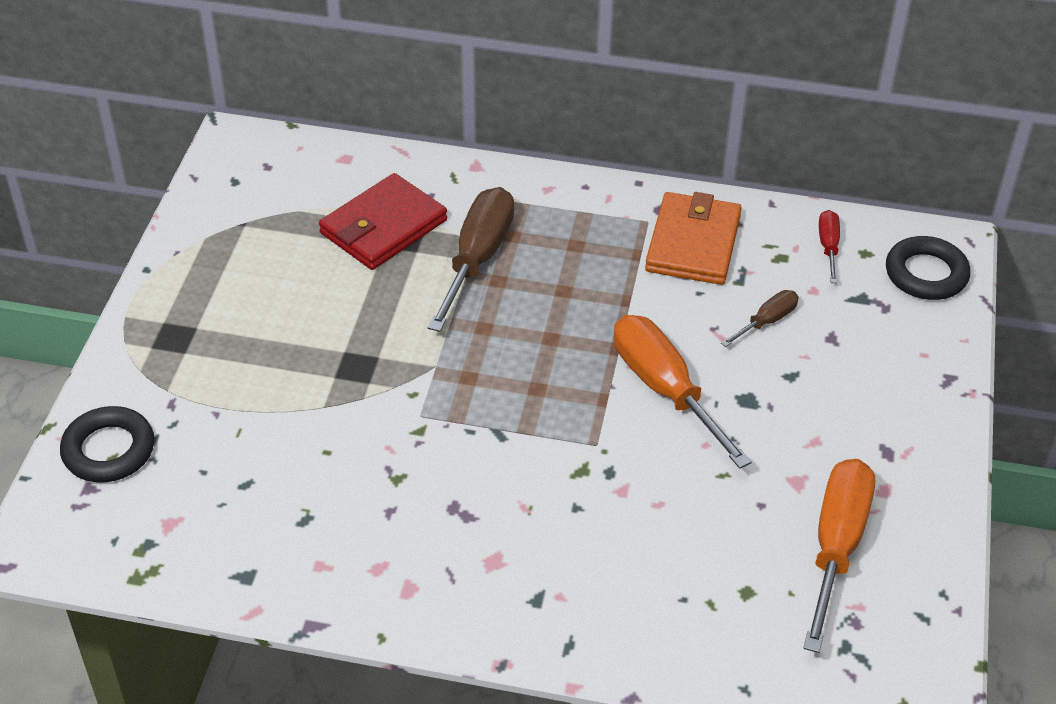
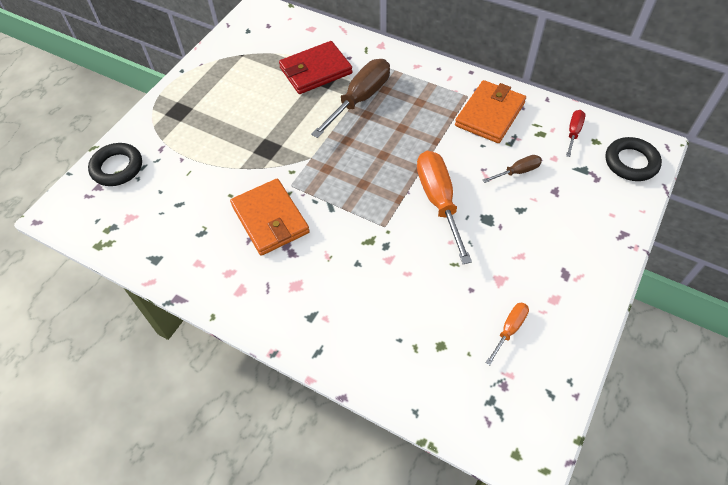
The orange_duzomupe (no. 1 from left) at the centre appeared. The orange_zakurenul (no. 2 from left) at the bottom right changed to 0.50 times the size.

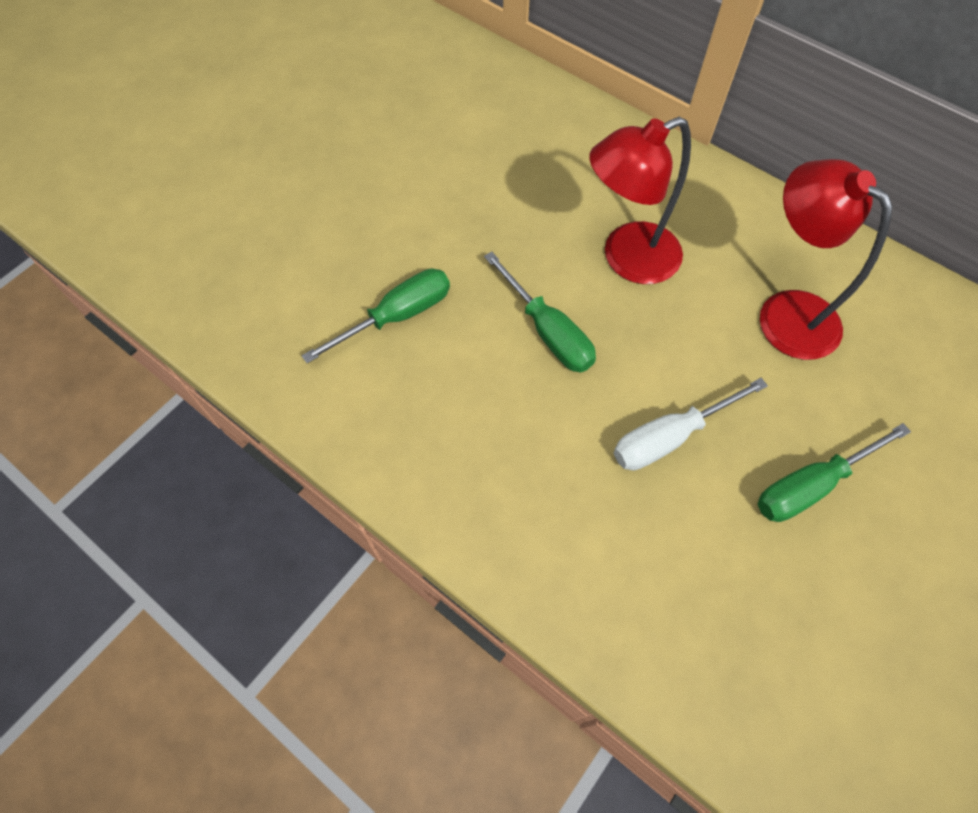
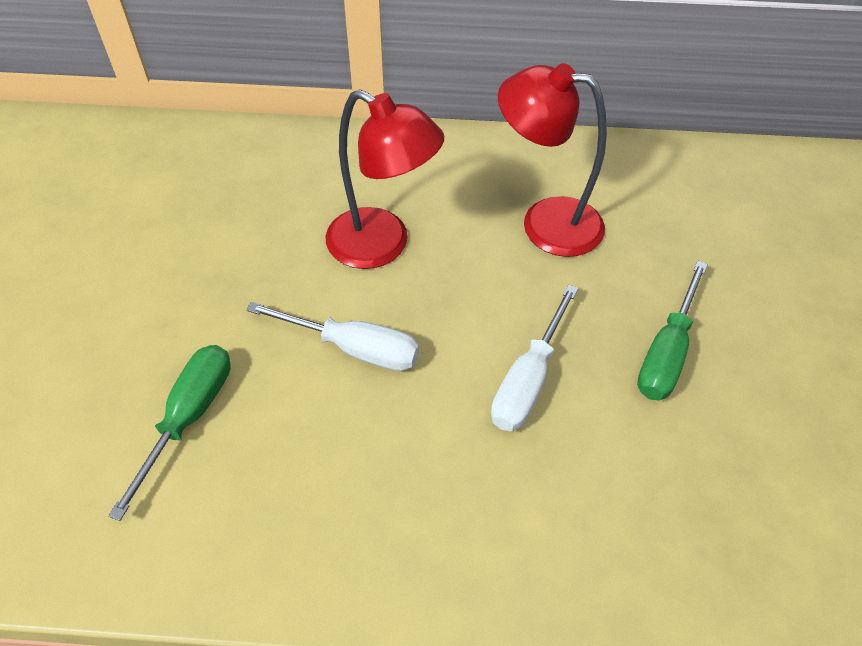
The green_zakurenul (no. 2 from left) at the centre became the white_zakurenul (no. 1 from left) at the centre. The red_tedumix (no. 1 from left) at the top centre turned 90 degrees counterclockwise.

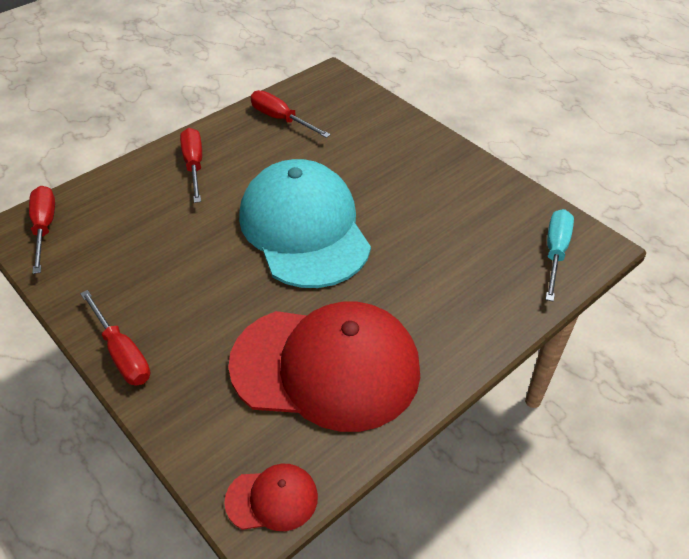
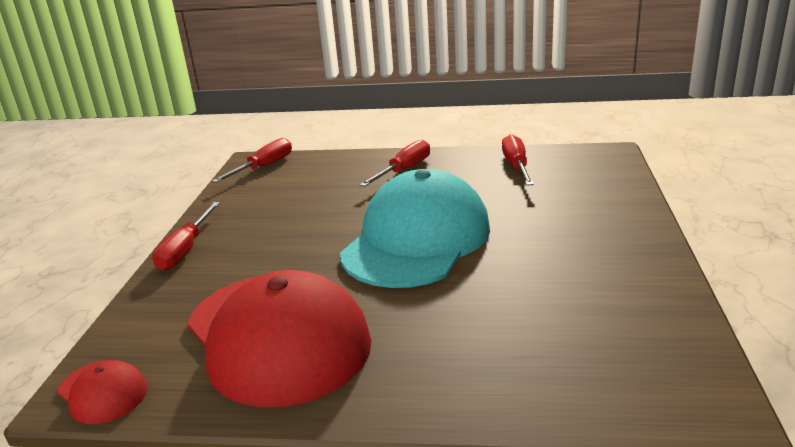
The turquoise_zakurenul at the middle right disappeared.

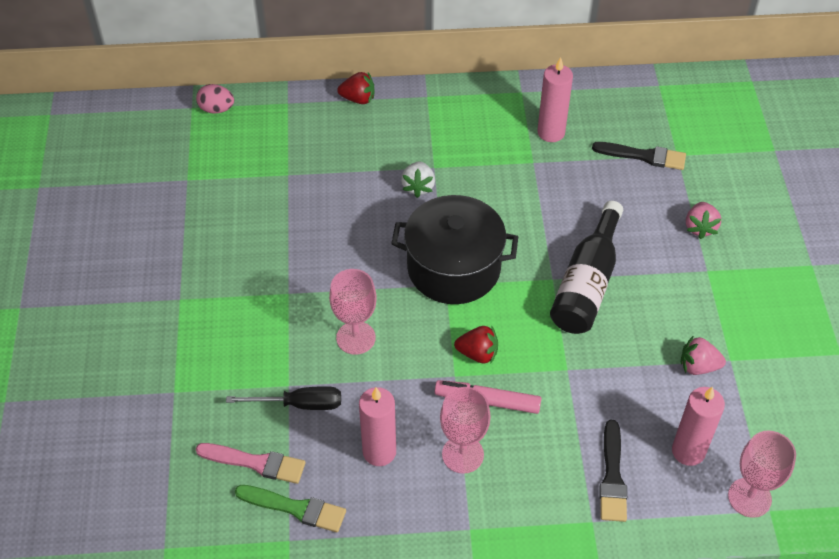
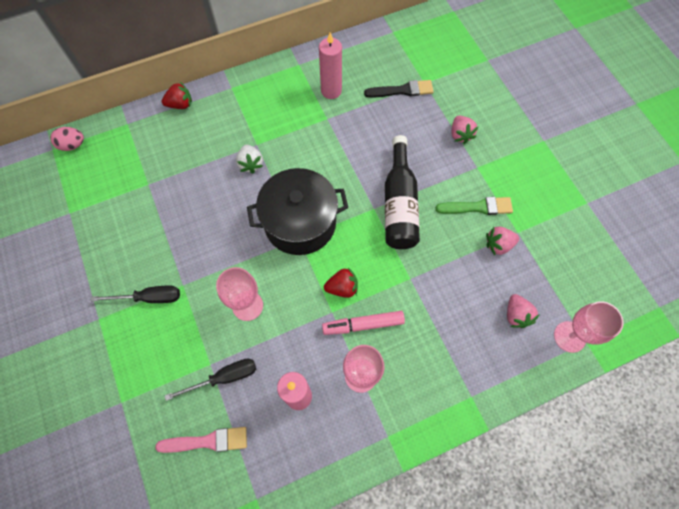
The black_zakurenul (no. 1 from left) at the middle left appeared. The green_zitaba moved from the bottom centre to the middle right. The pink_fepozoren (no. 3 from left) at the bottom right was replaced by the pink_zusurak (no. 3 from left) at the middle right. The black_zitaba (no. 1 from left) at the bottom right disappeared.

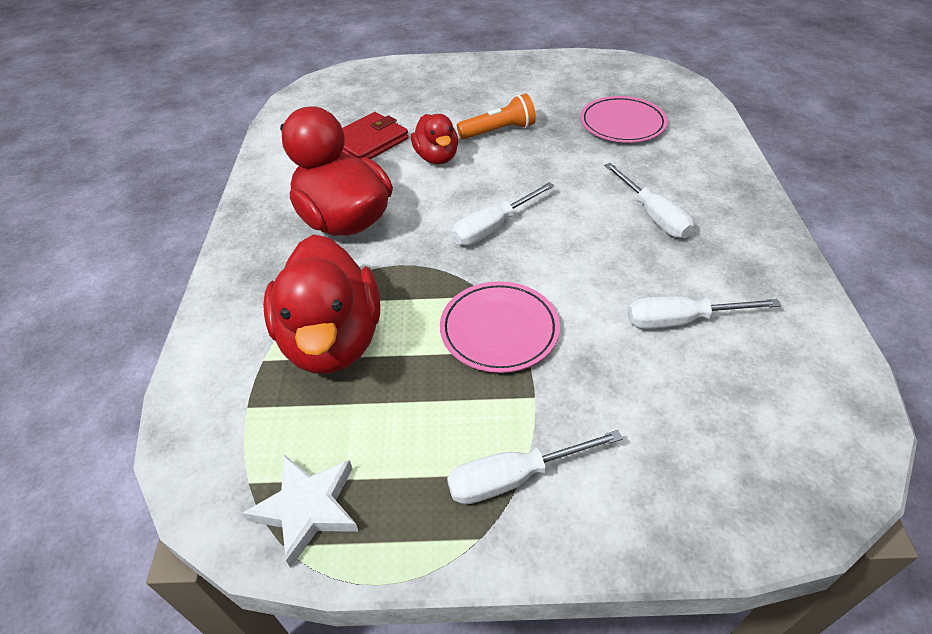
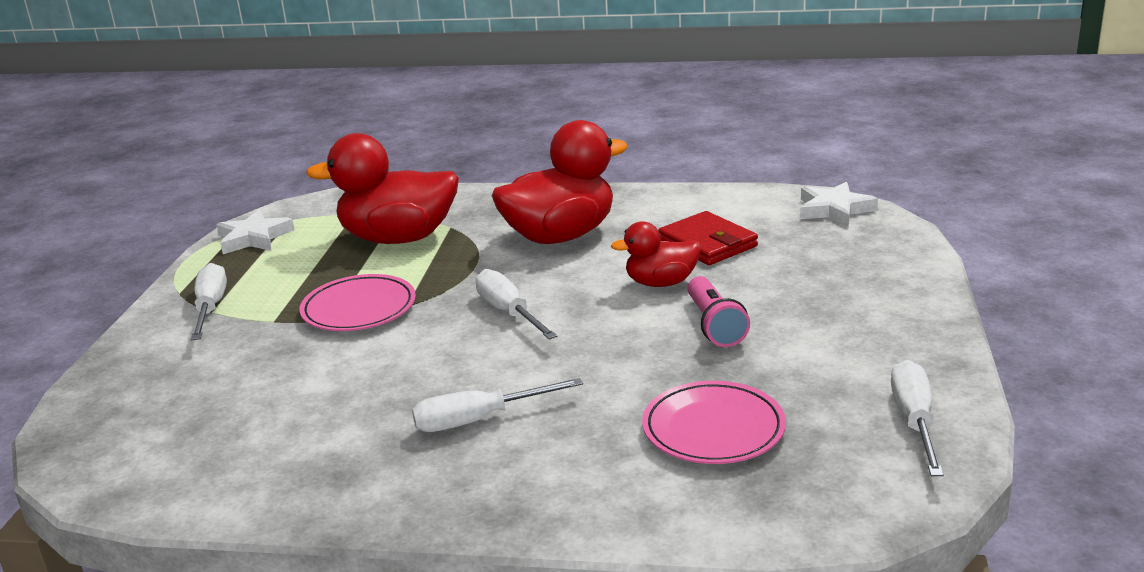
The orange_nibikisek at the top centre became the pink_nibikisek at the centre. The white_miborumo (no. 2 from left) at the middle right appeared. The white_zakurenul (no. 4 from left) moved from the middle right to the bottom right.

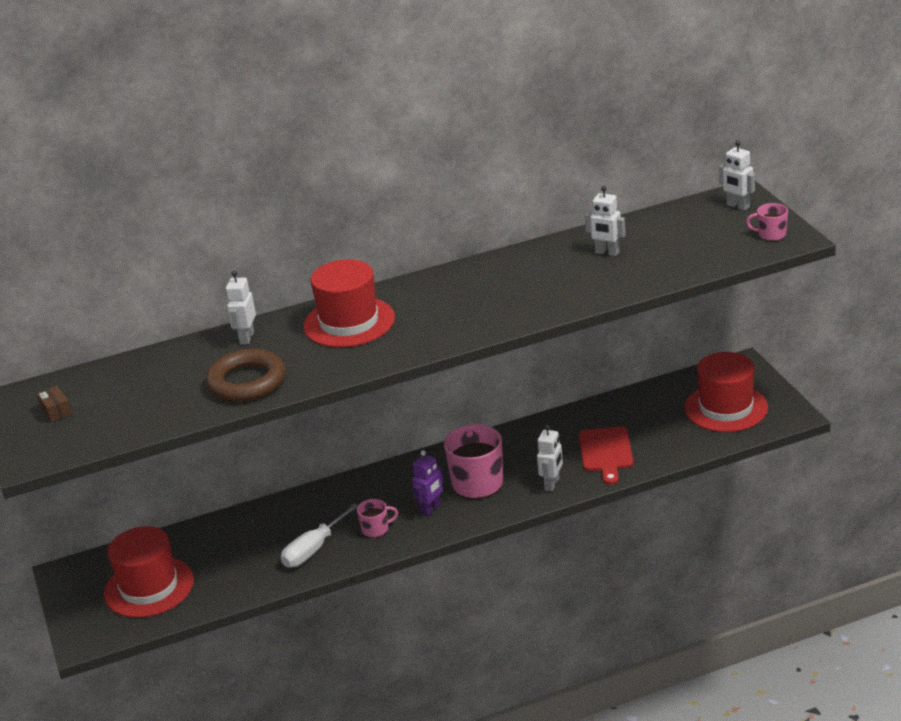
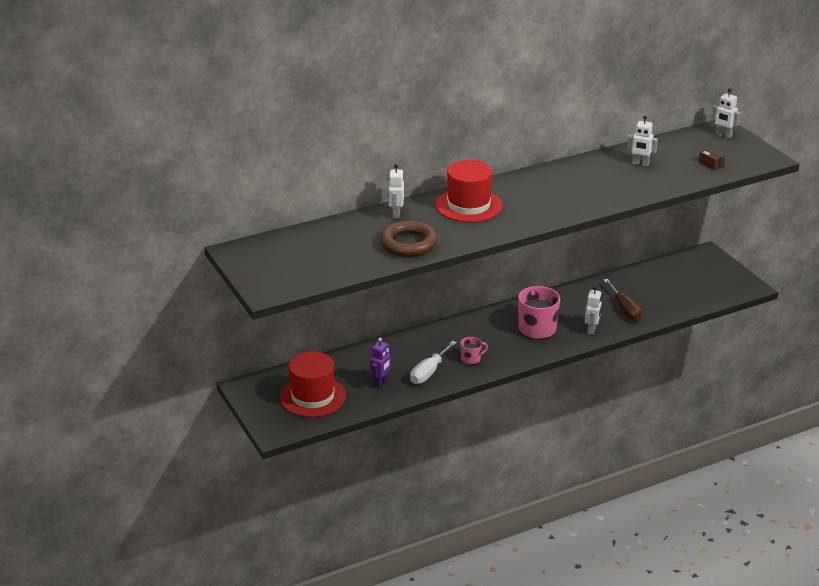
The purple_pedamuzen moved from the bottom centre to the centre. The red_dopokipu at the middle right was replaced by the brown_zakurenul at the middle right. The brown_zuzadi moved from the middle left to the top right. The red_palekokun (no. 3 from left) at the middle right disappeared. The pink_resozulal (no. 3 from left) at the top right disappeared.

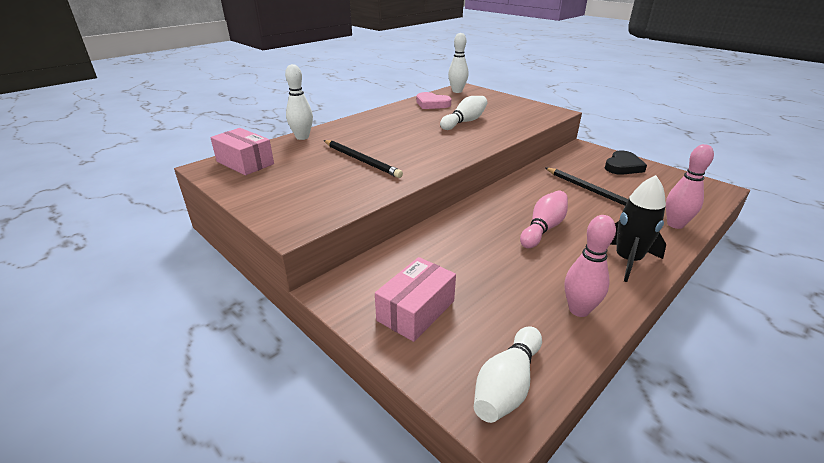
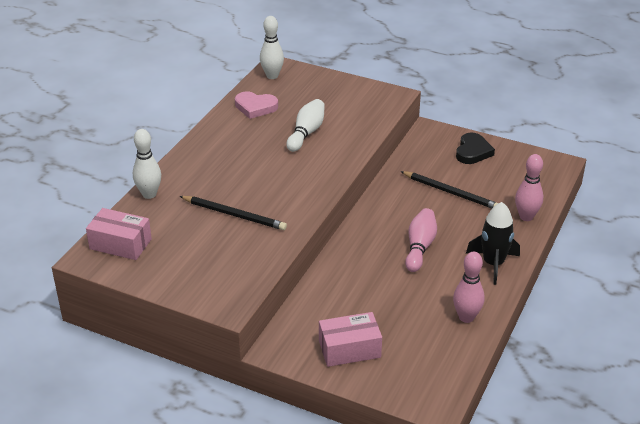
The pink_zuzadi (no. 2 from left) at the centre turned 60 degrees clockwise. The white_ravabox (no. 4 from left) at the bottom centre disappeared.

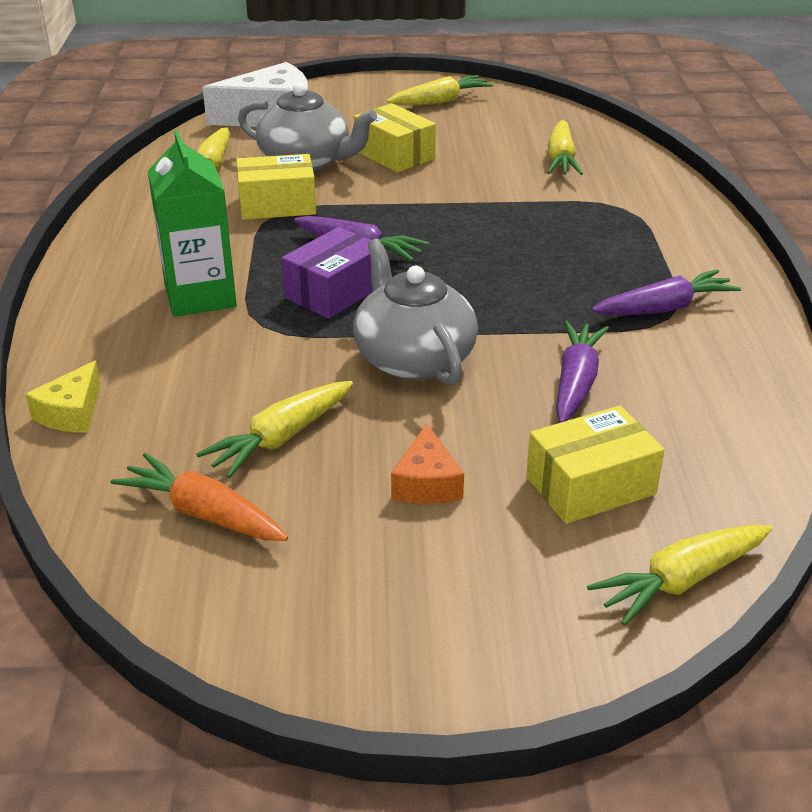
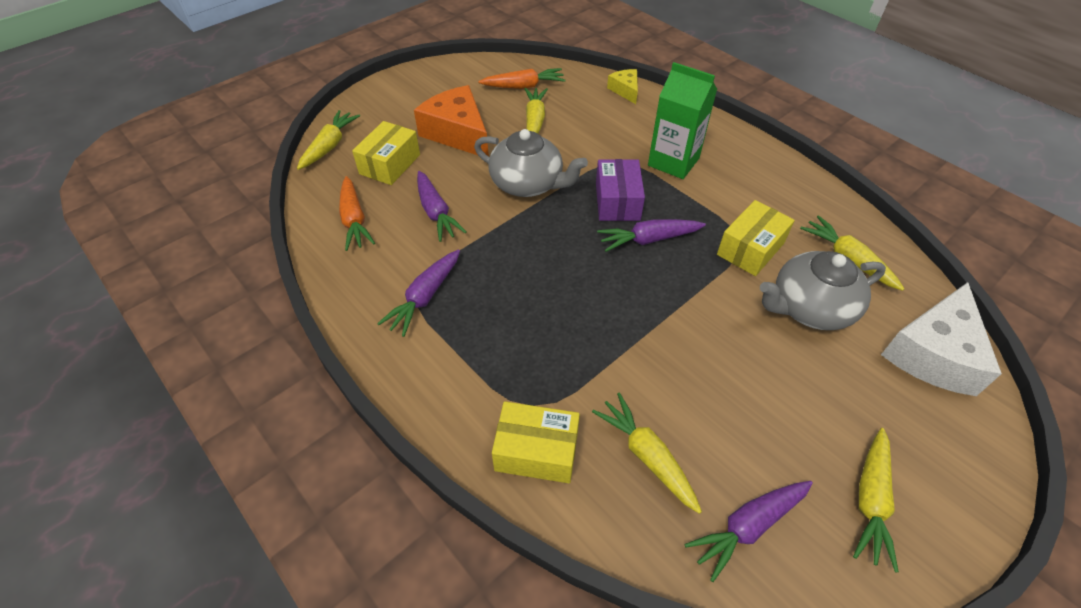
The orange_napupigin (no. 1 from left) at the middle left appeared. The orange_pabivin at the centre changed to 1.95 times the size. The yellow_zuzadi (no. 2 from left) moved from the top centre to the bottom centre. The purple_napupigin (no. 4 from left) at the bottom right appeared.

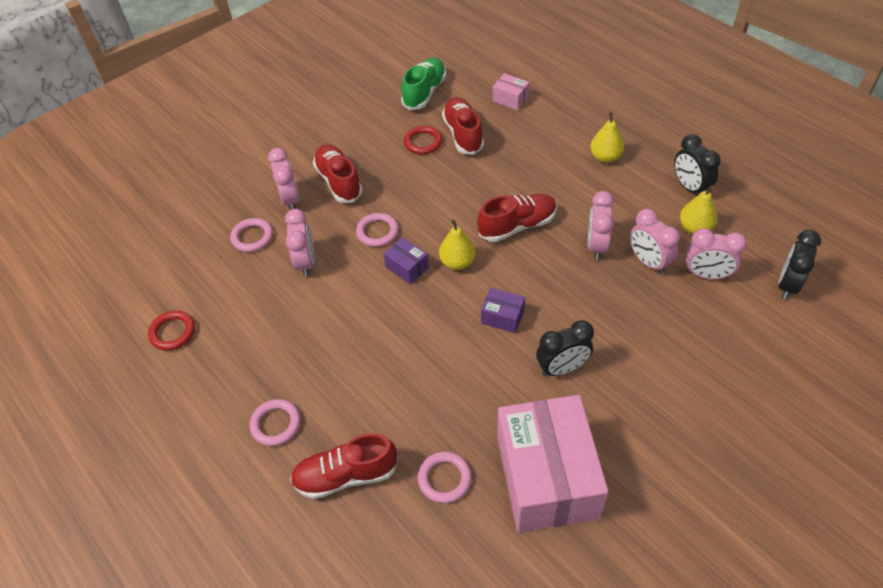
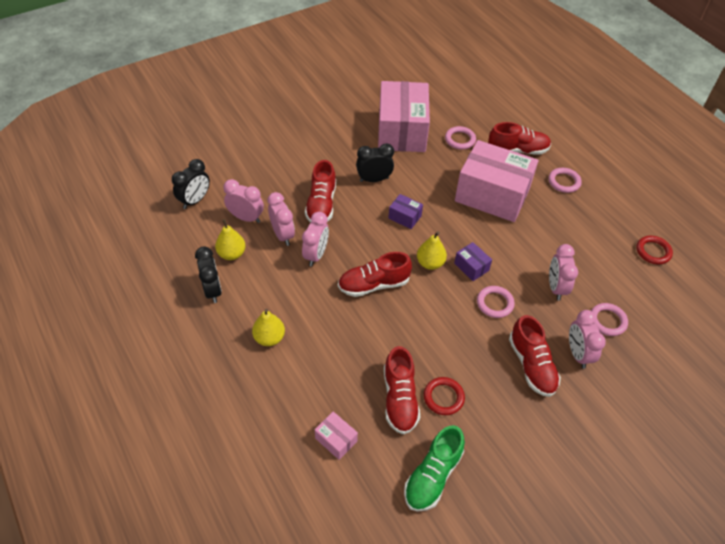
The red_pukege (no. 1 from left) at the centre appeared. The pink_zuzadi (no. 3 from left) at the top right appeared.

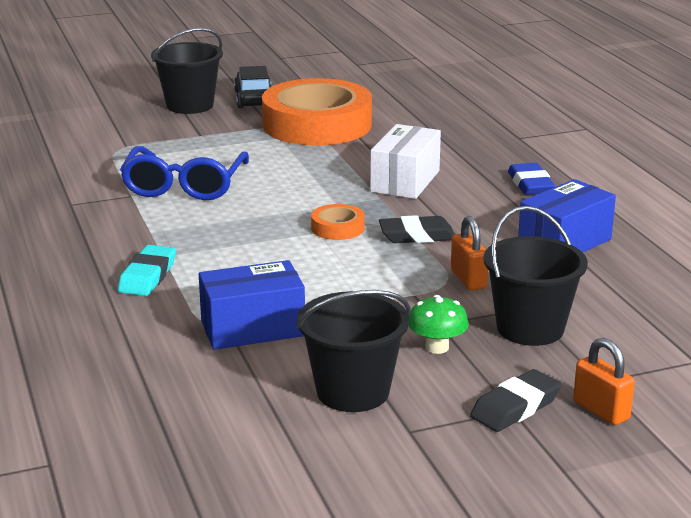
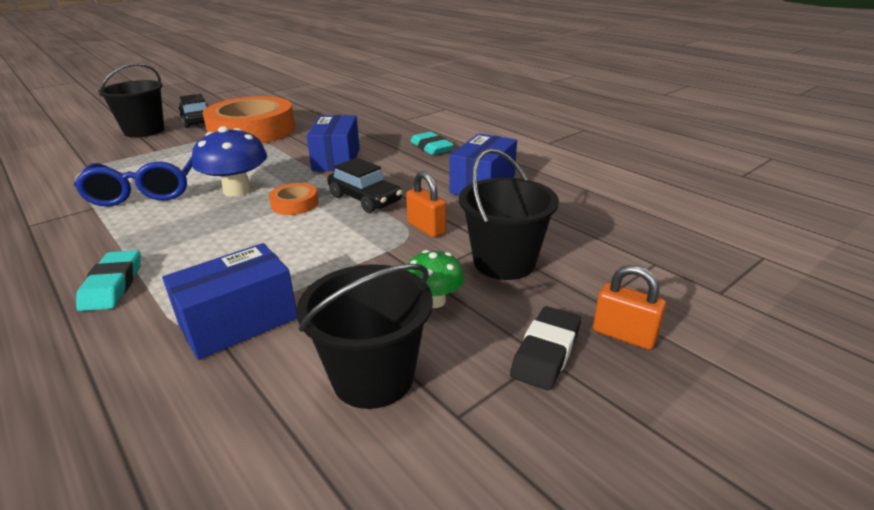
The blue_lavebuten at the top left appeared. The white_zuzadi at the top centre became the blue_zuzadi (no. 2 from left) at the top centre. The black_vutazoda (no. 1 from left) at the centre was replaced by the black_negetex (no. 2 from left) at the centre. The blue_vutazoda at the middle right became the turquoise_vutazoda (no. 2 from left) at the top centre.

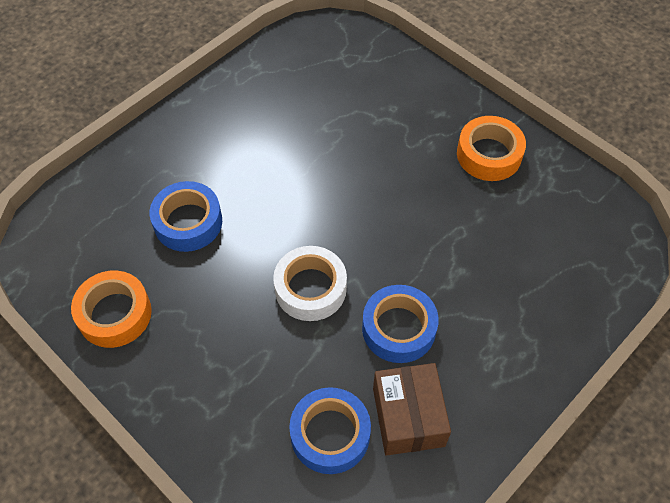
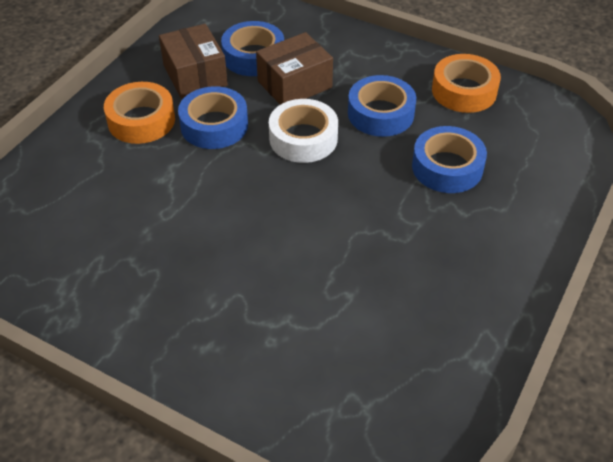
The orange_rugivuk (no. 2 from left in the first image) moved from the top right to the top left. The brown_zuzadi (no. 2 from left) at the top centre appeared. The blue_rugivuk (no. 3 from left) at the top centre appeared.

